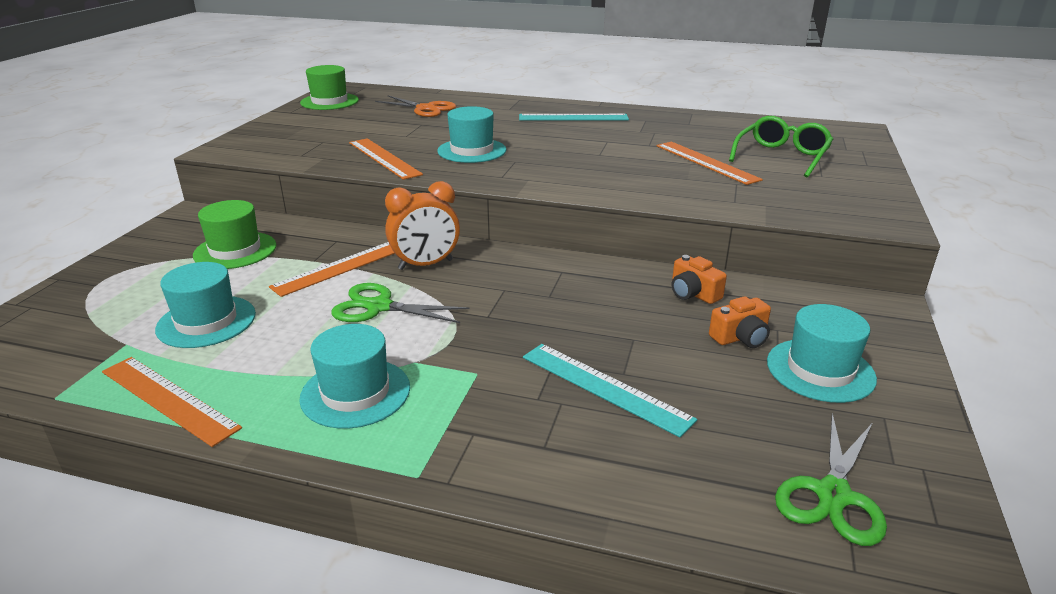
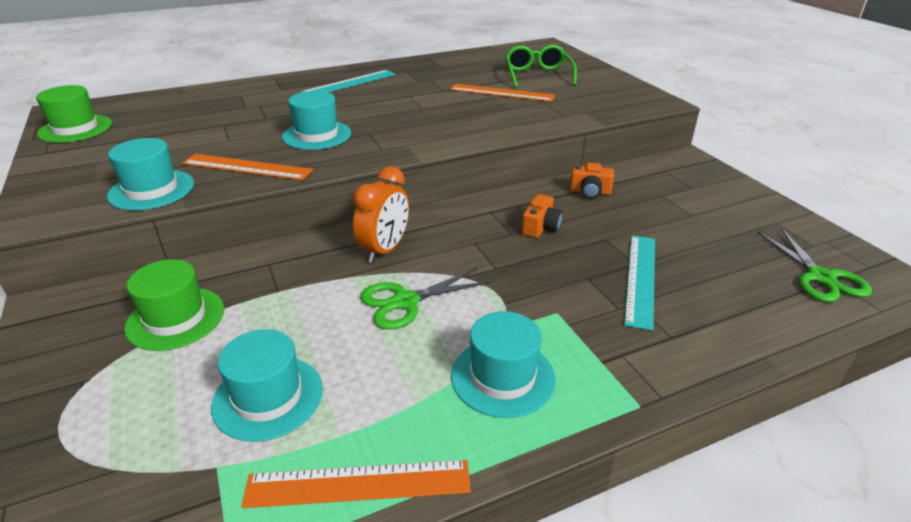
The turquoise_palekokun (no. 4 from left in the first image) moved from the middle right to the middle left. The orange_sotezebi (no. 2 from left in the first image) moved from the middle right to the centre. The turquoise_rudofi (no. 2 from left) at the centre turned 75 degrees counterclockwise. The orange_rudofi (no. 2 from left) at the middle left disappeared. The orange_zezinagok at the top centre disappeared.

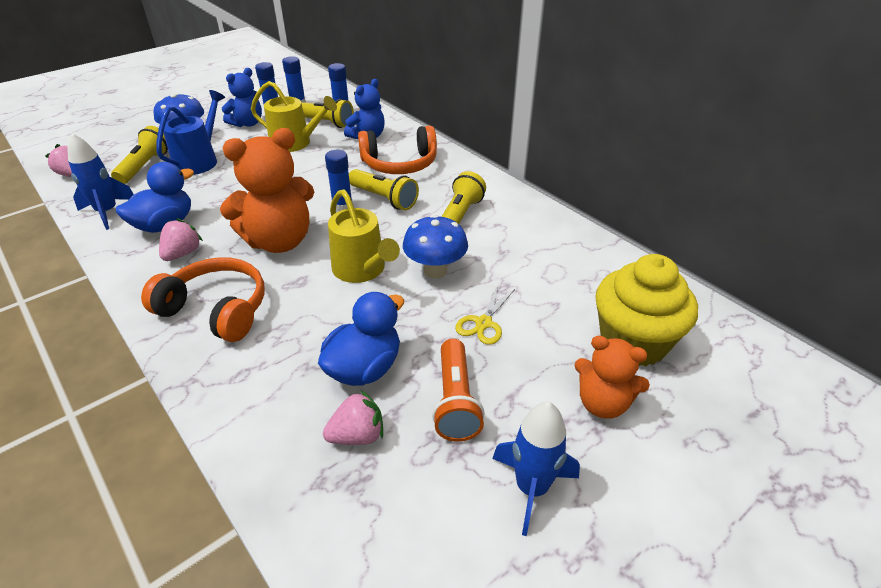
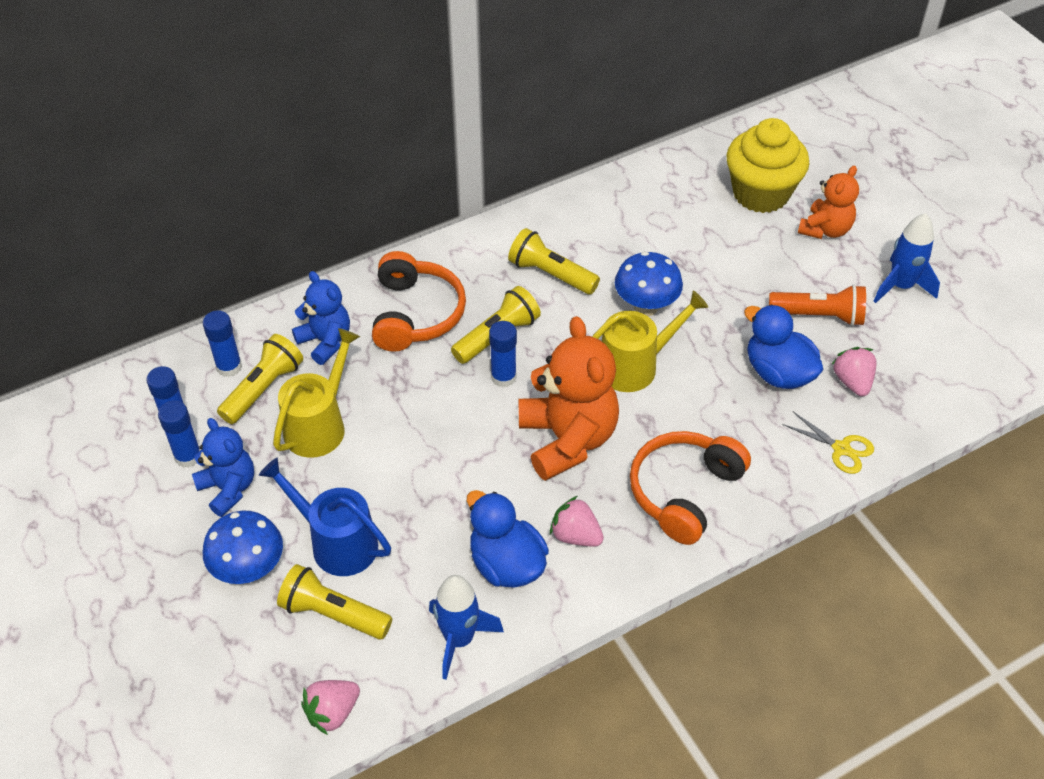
The yellow_zezinagok moved from the centre to the middle right.

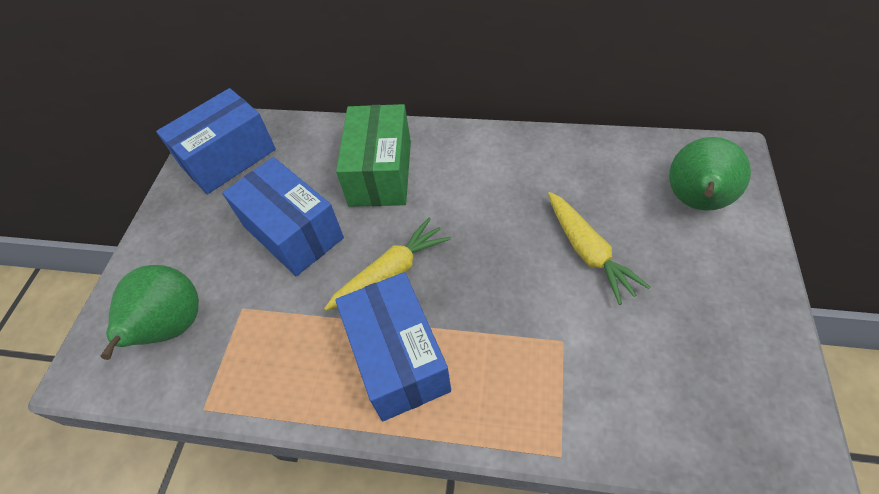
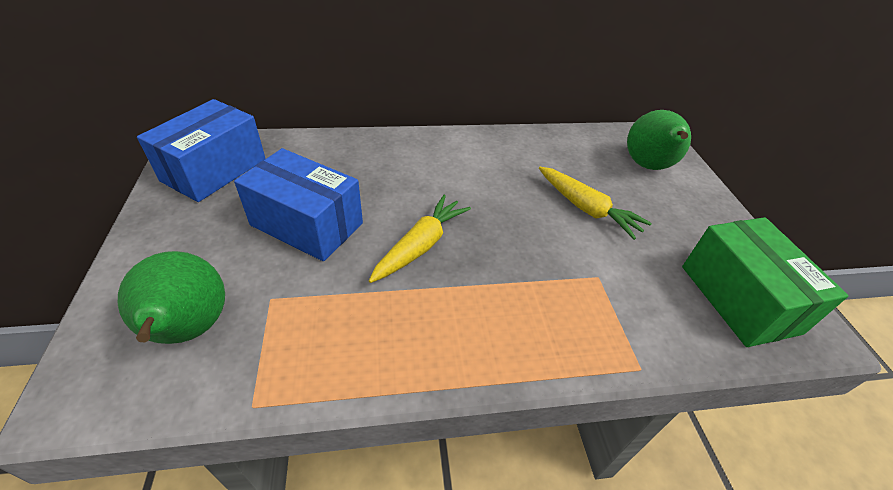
The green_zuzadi moved from the top centre to the middle right. The blue_zuzadi (no. 3 from left) at the bottom centre disappeared.

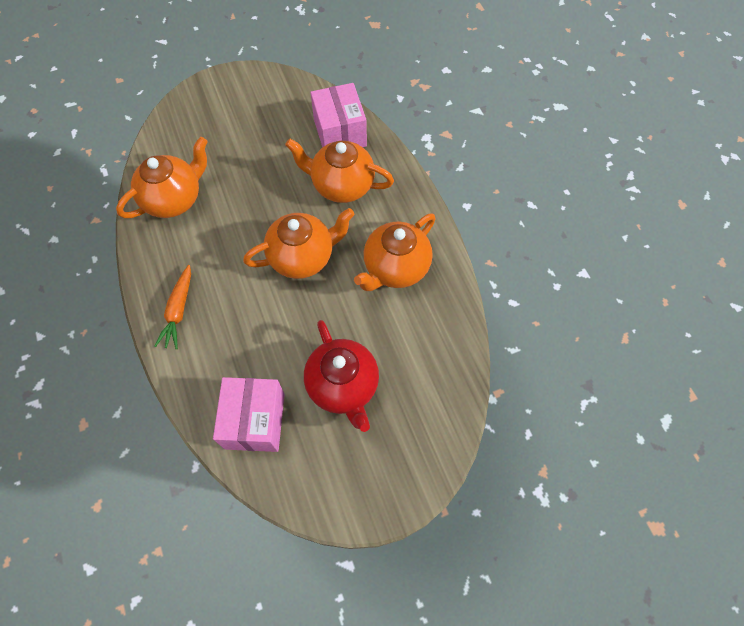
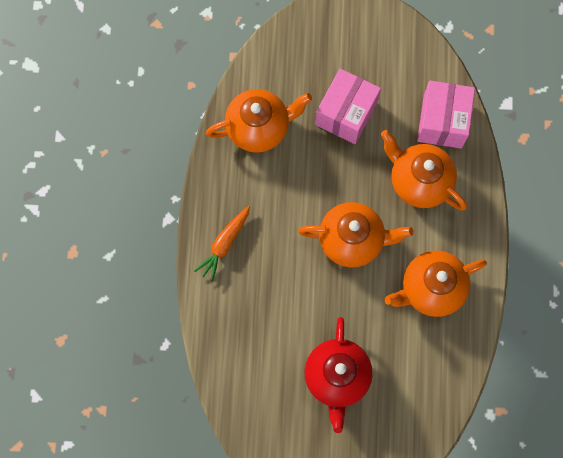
The pink_zuzadi (no. 1 from left) moved from the centre to the top centre.

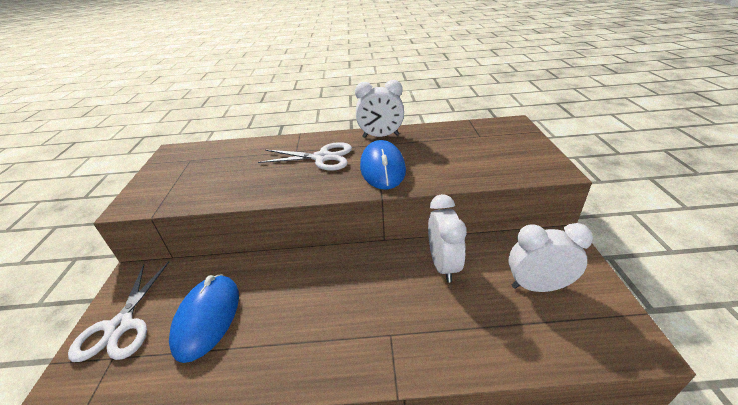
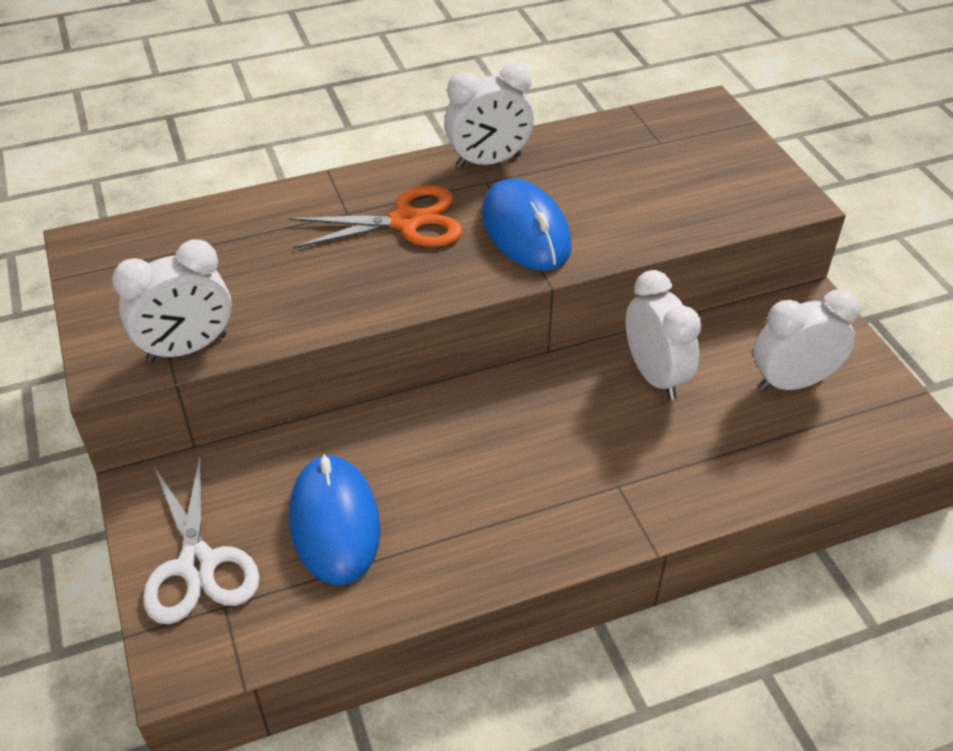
The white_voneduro (no. 1 from left) at the middle left appeared. The white_zezinagok (no. 2 from left) at the centre became the orange_zezinagok at the top centre.

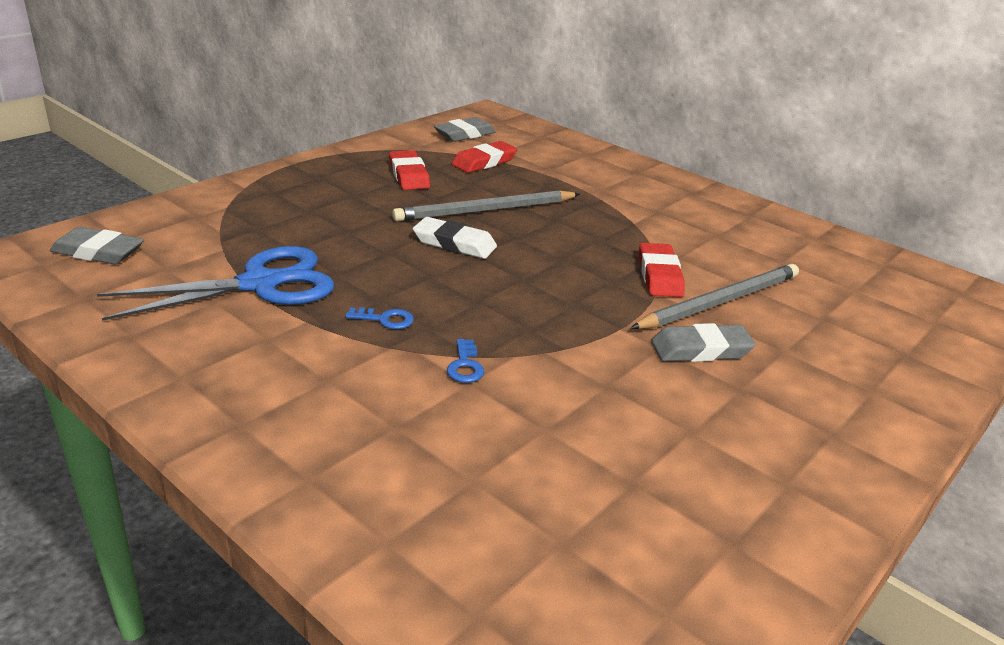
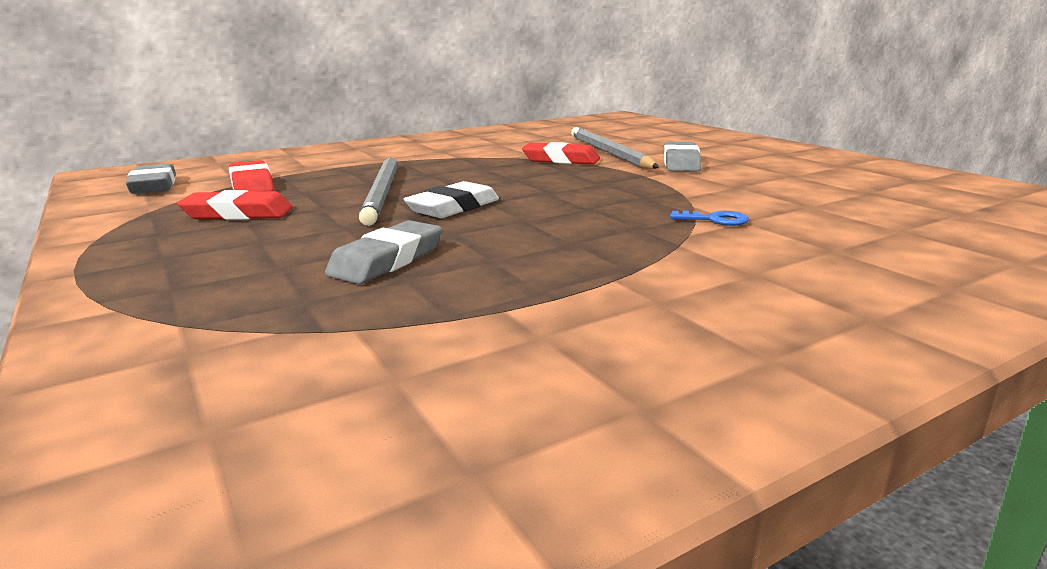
The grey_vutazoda (no. 1 from left in the first image) moved from the middle left to the centre. The blue_zezinagok at the middle left disappeared. The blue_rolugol (no. 1 from left) at the centre disappeared.

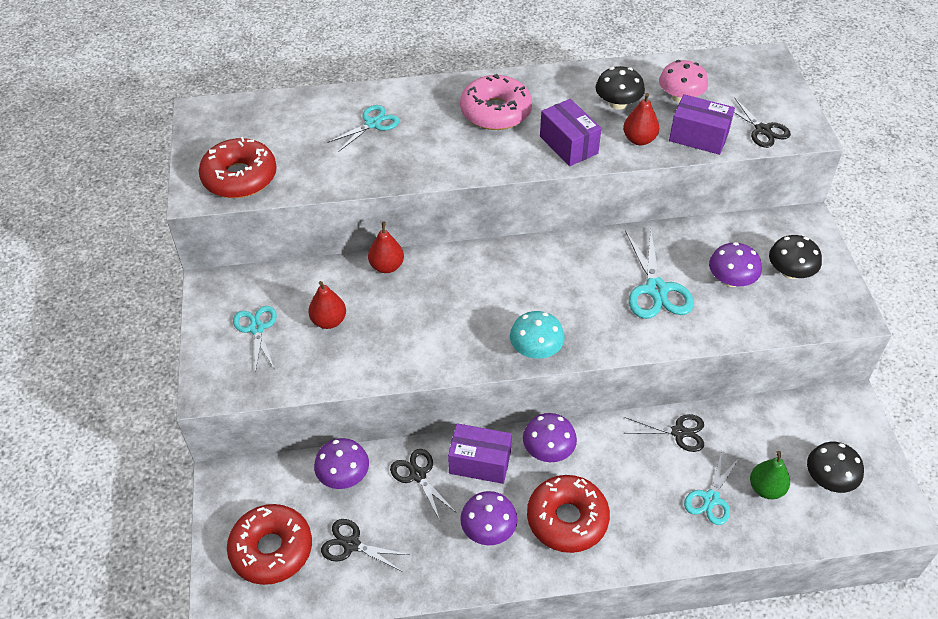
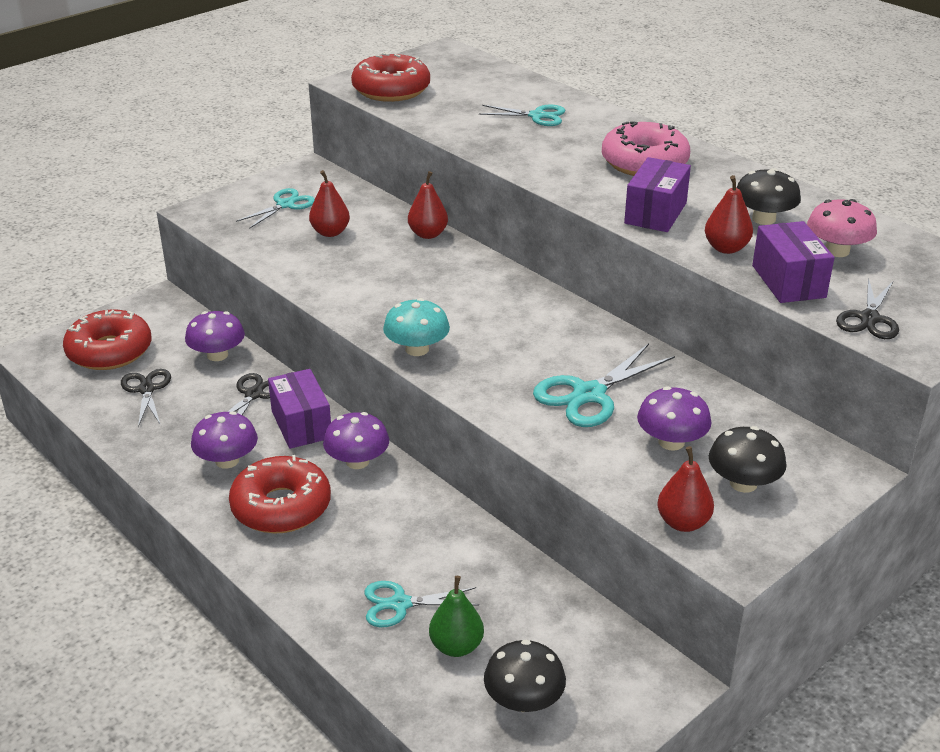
The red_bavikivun (no. 3 from left) at the middle right appeared. The black_zezinagok (no. 3 from left) at the bottom right disappeared.

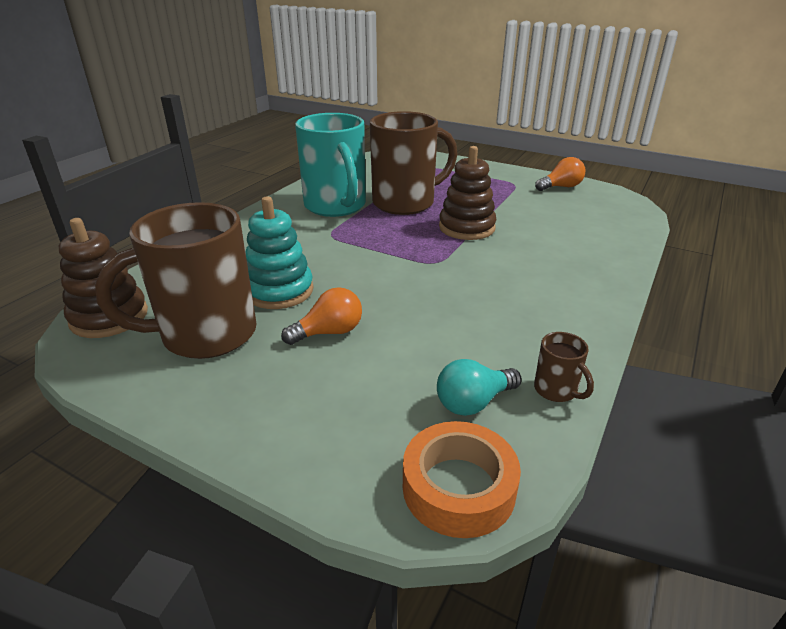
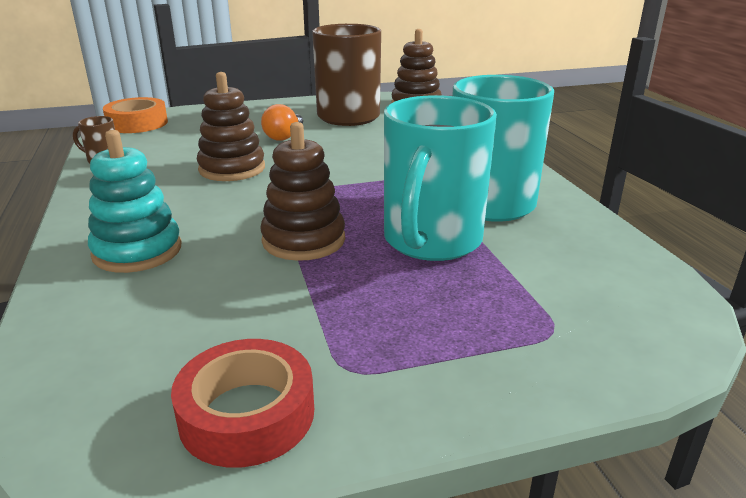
The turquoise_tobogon moved from the centre to the middle left. The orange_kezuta (no. 2 from left) at the top right was replaced by the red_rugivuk at the bottom left. The brown_tobogon (no. 1 from left) at the top left appeared. The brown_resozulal (no. 2 from left) at the top centre became the turquoise_resozulal (no. 1 from left) at the centre. The turquoise_kezuta at the centre disappeared.

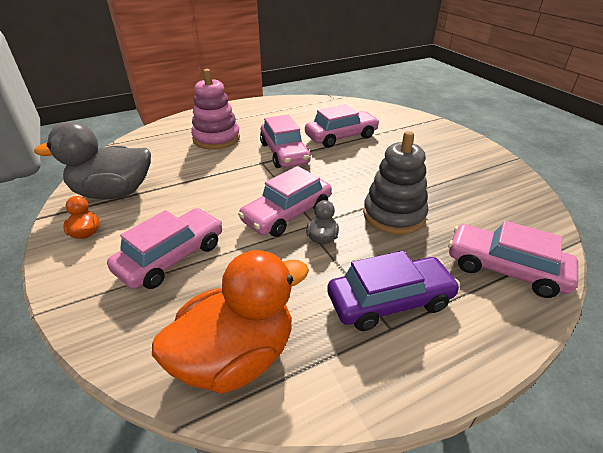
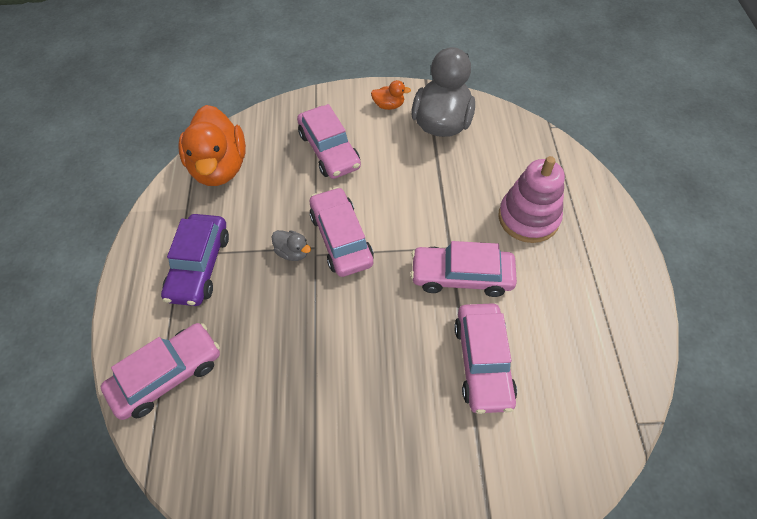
The grey_tobogon at the centre disappeared.

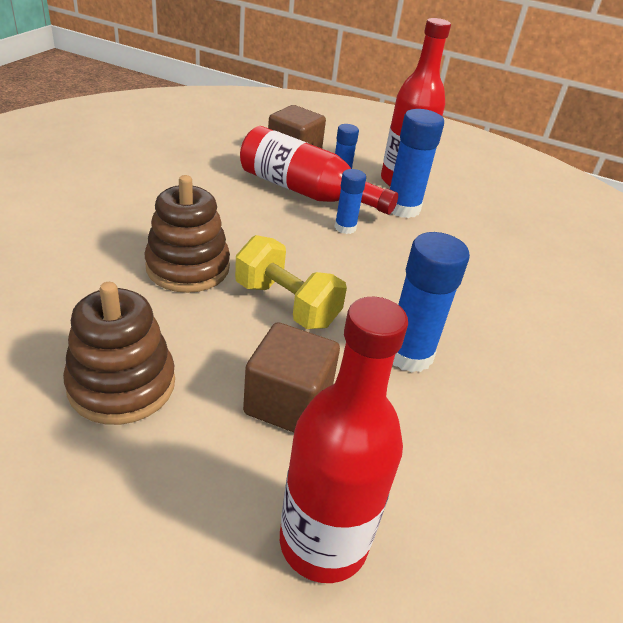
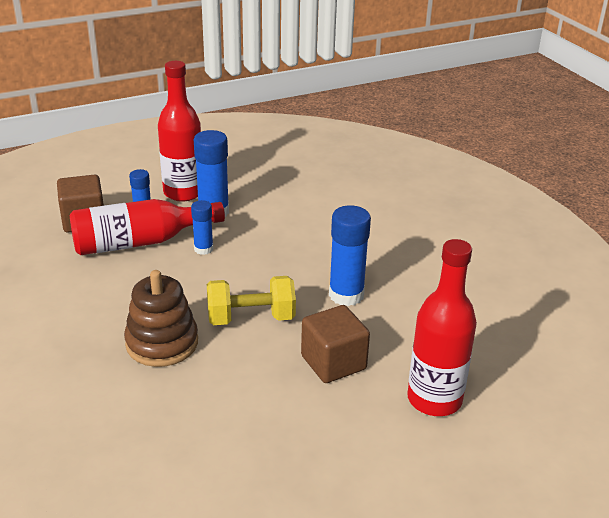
The brown_tobogon (no. 1 from left) at the middle left disappeared.

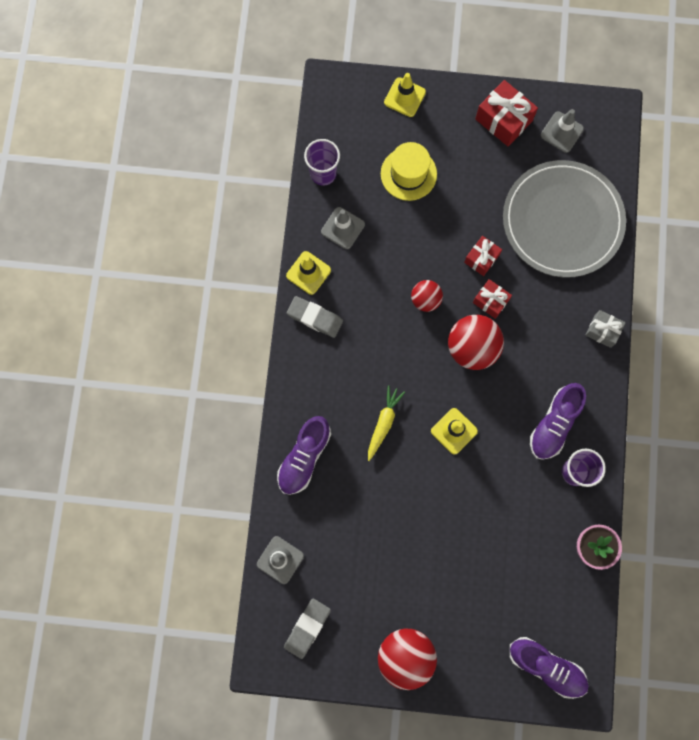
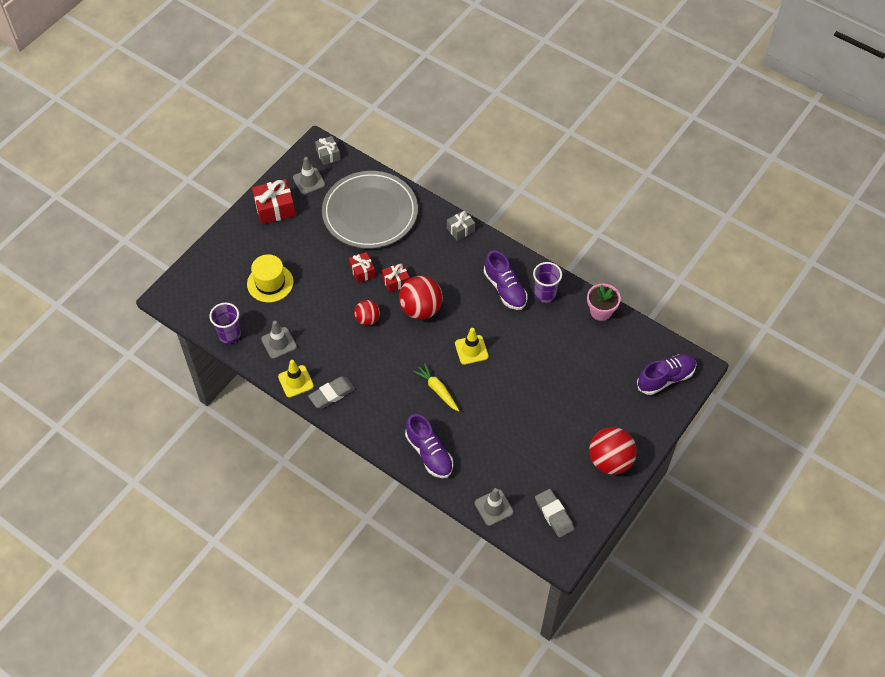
The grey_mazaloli (no. 1 from left) at the top centre appeared. The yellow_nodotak (no. 2 from left) at the top centre disappeared.

